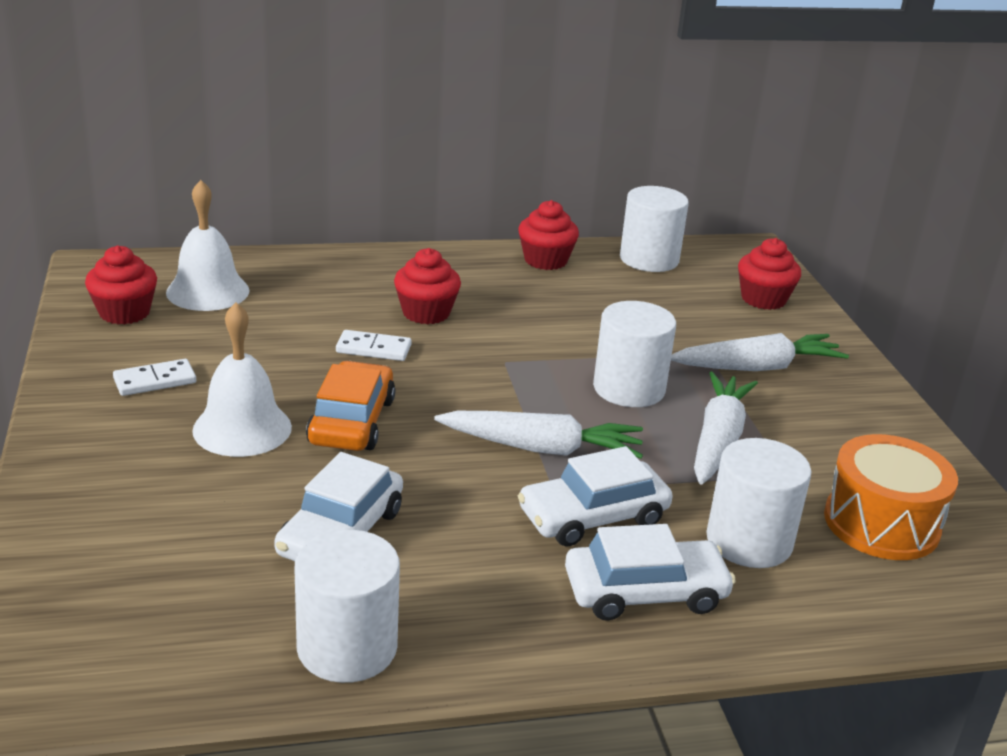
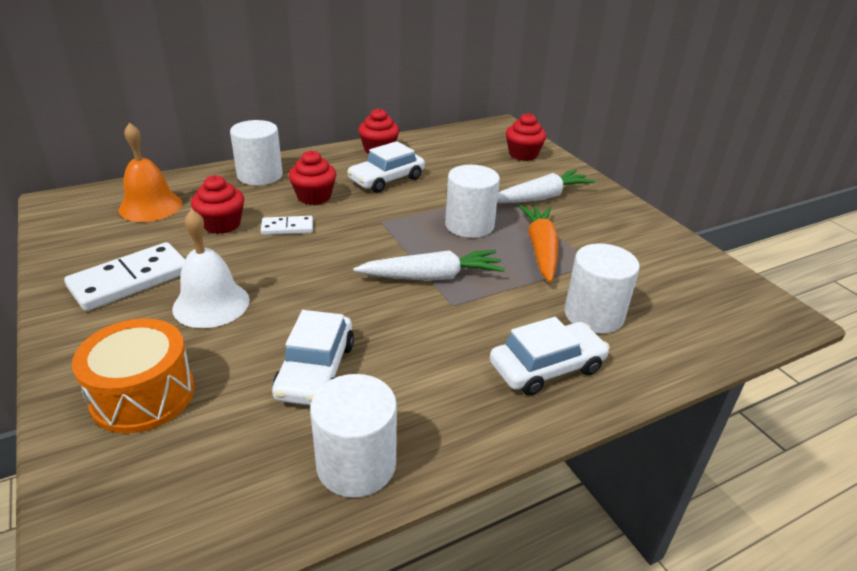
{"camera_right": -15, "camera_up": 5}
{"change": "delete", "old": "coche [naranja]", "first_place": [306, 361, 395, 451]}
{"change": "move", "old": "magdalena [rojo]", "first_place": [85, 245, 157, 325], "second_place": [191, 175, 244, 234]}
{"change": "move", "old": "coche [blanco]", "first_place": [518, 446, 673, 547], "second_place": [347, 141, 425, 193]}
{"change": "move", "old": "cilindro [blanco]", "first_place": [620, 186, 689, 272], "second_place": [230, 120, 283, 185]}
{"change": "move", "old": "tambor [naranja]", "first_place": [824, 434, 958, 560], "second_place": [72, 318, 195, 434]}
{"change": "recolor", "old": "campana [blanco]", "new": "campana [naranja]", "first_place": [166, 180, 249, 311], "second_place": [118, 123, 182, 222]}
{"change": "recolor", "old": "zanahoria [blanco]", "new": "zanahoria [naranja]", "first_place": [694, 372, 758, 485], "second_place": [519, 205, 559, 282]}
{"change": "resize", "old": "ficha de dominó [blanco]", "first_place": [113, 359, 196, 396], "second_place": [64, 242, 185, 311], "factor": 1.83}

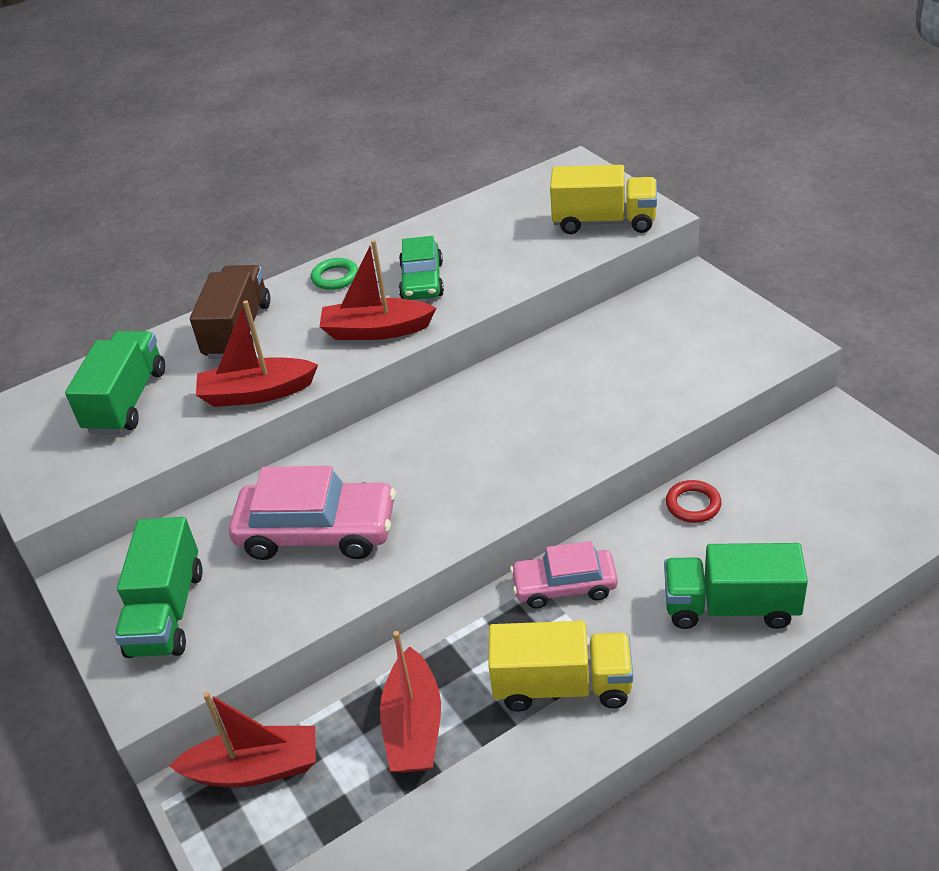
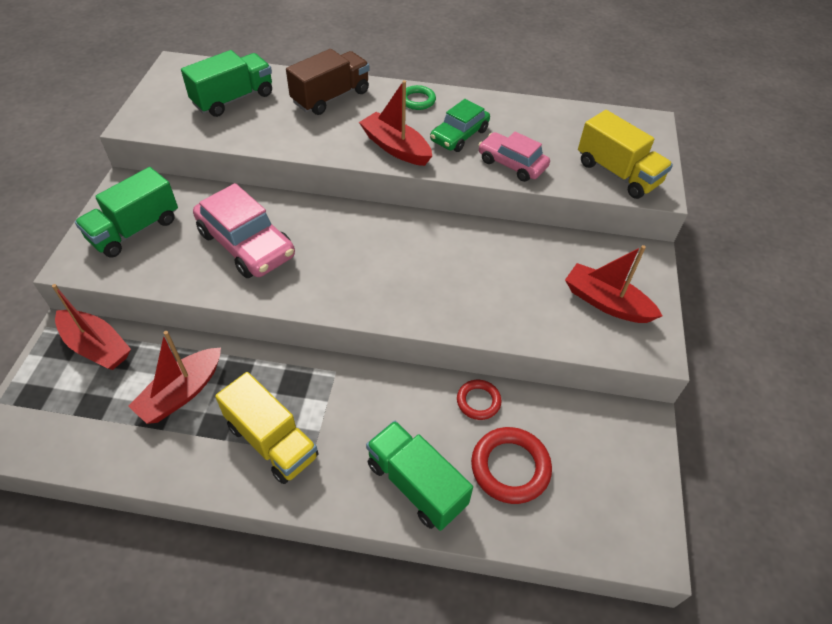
{"camera_right": 35, "camera_up": 10}
{"change": "insert", "new": "anillo [rojo]", "second_place": [471, 427, 552, 504]}
{"change": "move", "old": "barco [rojo]", "first_place": [196, 300, 318, 407], "second_place": [565, 245, 662, 323]}
{"change": "move", "old": "coche [rosa]", "first_place": [510, 541, 618, 609], "second_place": [479, 132, 550, 182]}

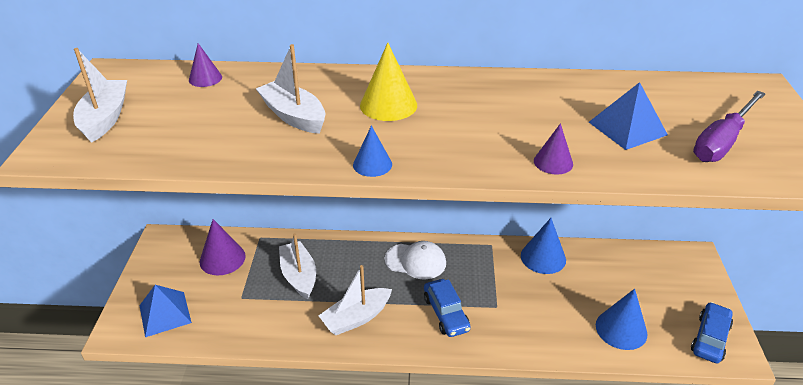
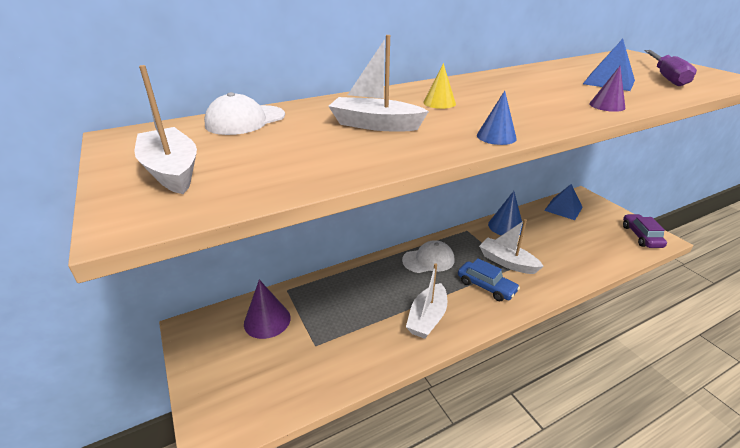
{"camera_right": -30, "camera_up": -5}
{"change": "delete", "old": "cono [azul]", "first_place": [596, 289, 647, 350]}
{"change": "move", "old": "pirámide [azul]", "first_place": [139, 285, 192, 337], "second_place": [544, 184, 583, 220]}
{"change": "move", "old": "barco [blanco]", "first_place": [279, 233, 316, 299], "second_place": [479, 219, 544, 274]}
{"change": "replace", "old": "cono [morado]", "new": "gorra [blanco]", "first_place": [189, 43, 222, 87], "second_place": [204, 92, 285, 135]}
{"change": "recolor", "old": "coche [azul]", "new": "coche [morado]", "first_place": [691, 302, 733, 363], "second_place": [623, 214, 667, 248]}
{"change": "resize", "old": "cono [amarillo]", "first_place": [360, 43, 417, 121], "second_place": [423, 63, 456, 109], "factor": 0.6}

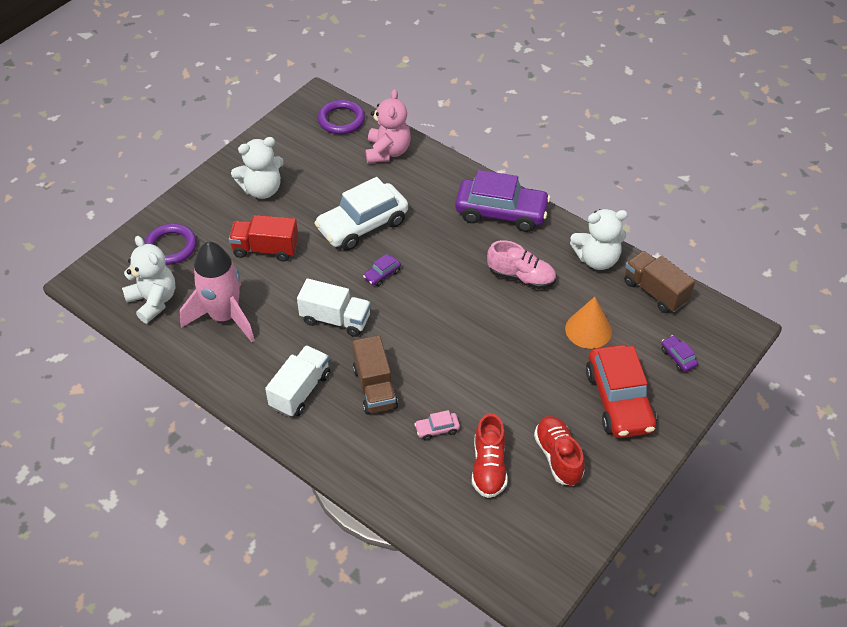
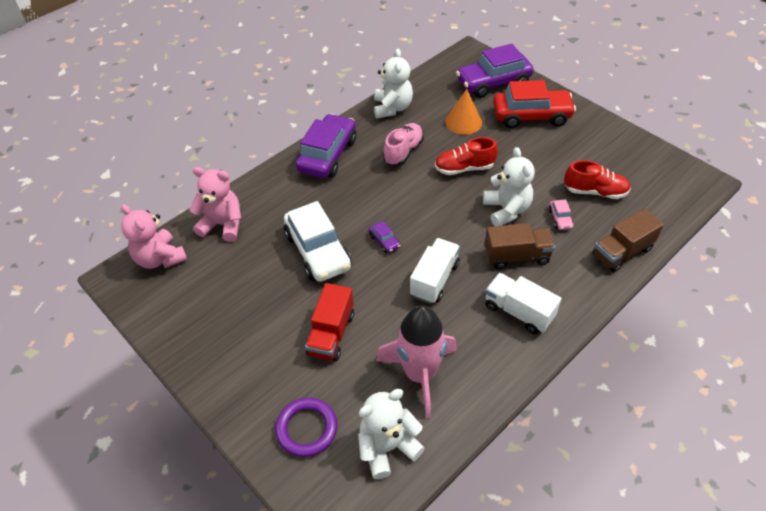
{"camera_right": -80, "camera_up": 0}
{"change": "move", "old": "osito [blanco]", "first_place": [231, 137, 284, 199], "second_place": [483, 147, 535, 226]}
{"change": "move", "old": "zapato [rojo]", "first_place": [534, 416, 585, 486], "second_place": [435, 137, 498, 175]}
{"change": "move", "old": "camión [marrón]", "first_place": [624, 251, 695, 313], "second_place": [592, 208, 664, 272]}
{"change": "replace", "old": "anillo [morado]", "new": "osito [rosa]", "first_place": [318, 100, 365, 134], "second_place": [121, 204, 187, 269]}
{"change": "resize", "old": "coche [morado]", "first_place": [661, 335, 698, 372], "second_place": [456, 44, 534, 98], "factor": 2.43}

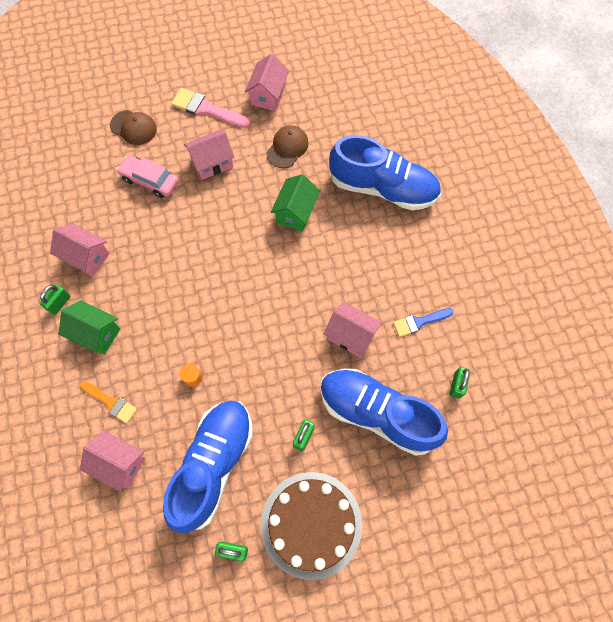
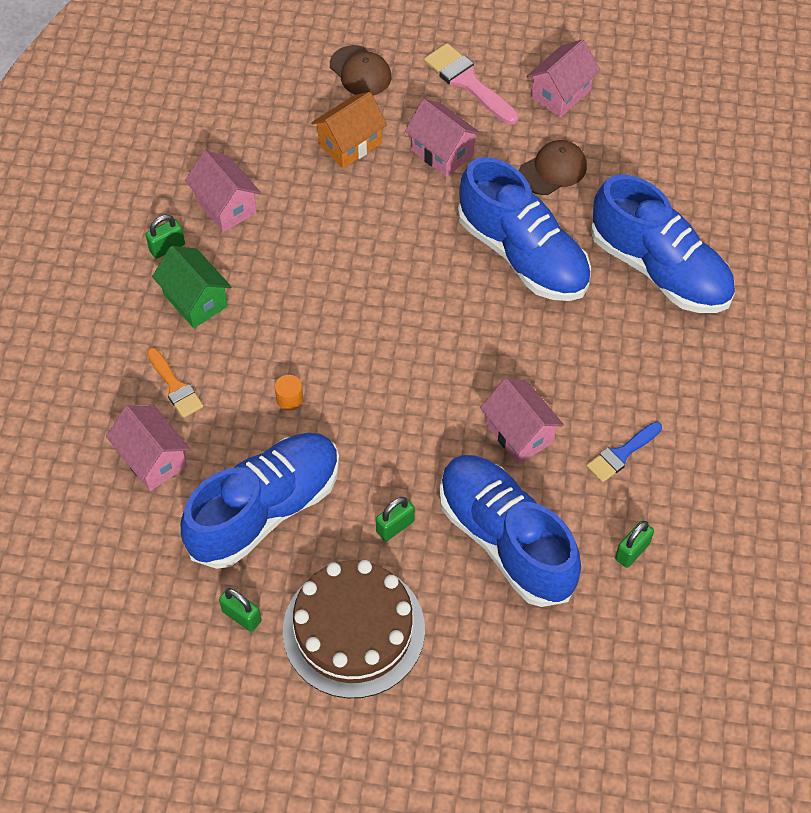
{"camera_right": 25, "camera_up": -10}
{"change": "replace", "old": "coche [rosa]", "new": "casa [naranja]", "first_place": [117, 155, 179, 198], "second_place": [311, 92, 387, 168]}
{"change": "replace", "old": "casa [verde]", "new": "zapato [azul]", "first_place": [271, 174, 320, 232], "second_place": [458, 157, 591, 301]}
{"change": "rotate", "old": "casa [rosa]", "first_place": [184, 130, 234, 180], "second_place": [405, 99, 481, 177], "degrees": 45}
{"change": "rotate", "old": "pincel [azul]", "first_place": [393, 308, 453, 337], "second_place": [586, 422, 662, 483], "degrees": -45}

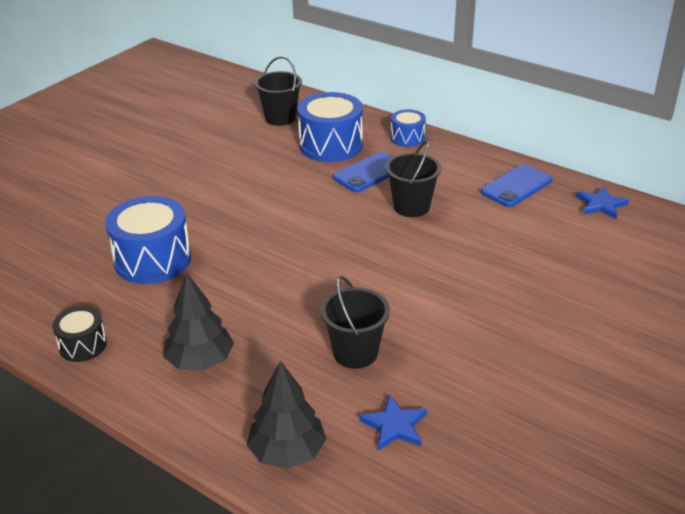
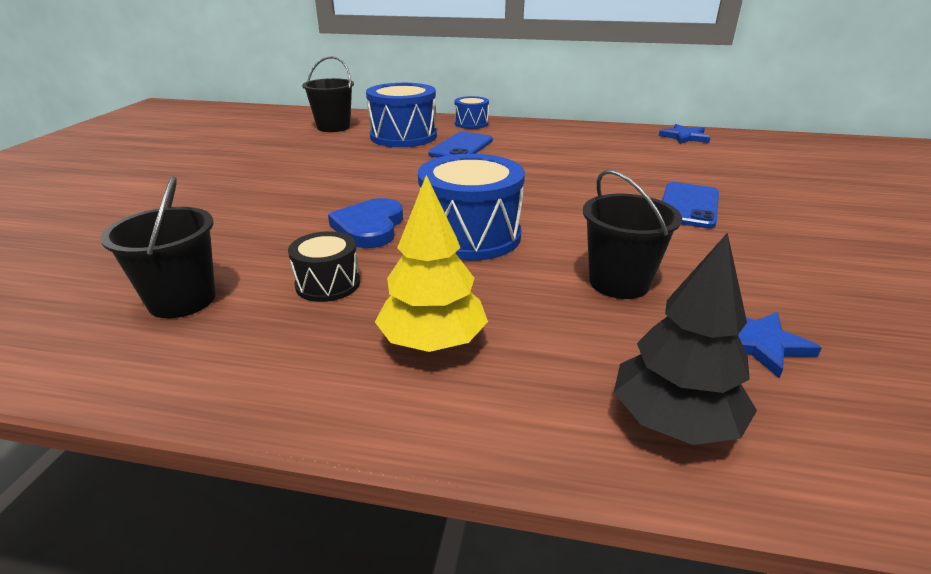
{"camera_right": -25, "camera_up": -5}
{"change": "insert", "new": "corazón [azul]", "second_place": [328, 198, 403, 248]}
{"change": "move", "old": "tambor [negro]", "first_place": [52, 306, 107, 362], "second_place": [288, 231, 360, 302]}
{"change": "move", "old": "tambor [azul]", "first_place": [105, 196, 191, 284], "second_place": [418, 154, 525, 261]}
{"change": "move", "old": "balde [negro]", "first_place": [385, 141, 441, 217], "second_place": [100, 176, 216, 318]}
{"change": "move", "old": "móvil [azul]", "first_place": [480, 164, 553, 207], "second_place": [662, 182, 719, 228]}
{"change": "recolor", "old": "árbol [negro]", "new": "árbol [amarillo]", "first_place": [163, 273, 234, 371], "second_place": [375, 175, 488, 352]}

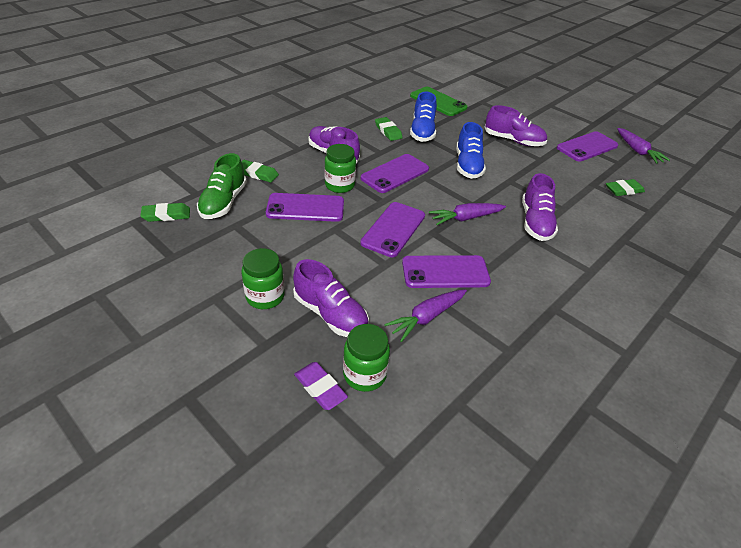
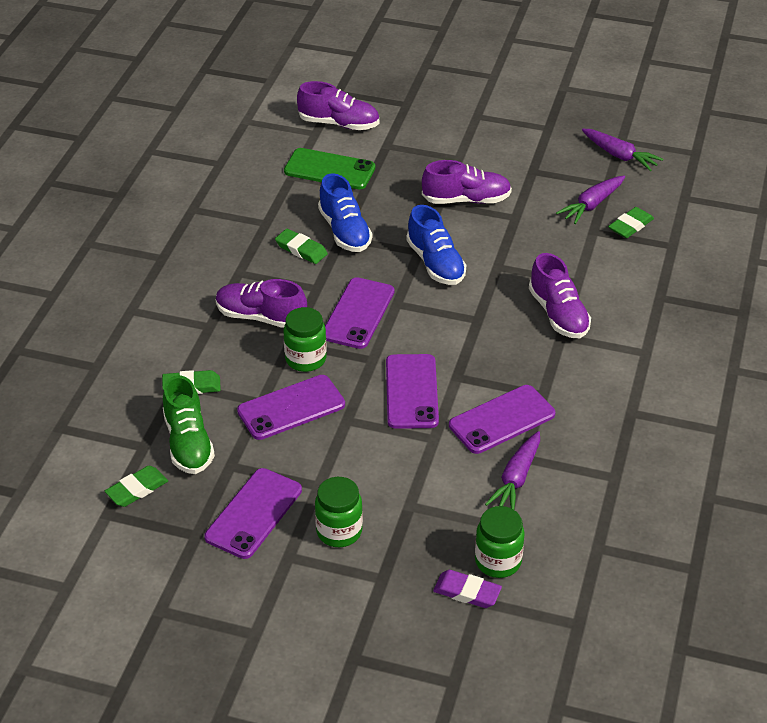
{"camera_right": -25, "camera_up": 0}
{"change": "move", "old": "zapato [morado]", "first_place": [293, 259, 369, 337], "second_place": [297, 81, 379, 130]}
{"change": "move", "old": "zanahoria [morado]", "first_place": [429, 203, 506, 225], "second_place": [556, 176, 625, 224]}
{"change": "move", "old": "móvil [morado]", "first_place": [557, 131, 618, 162], "second_place": [204, 468, 302, 559]}

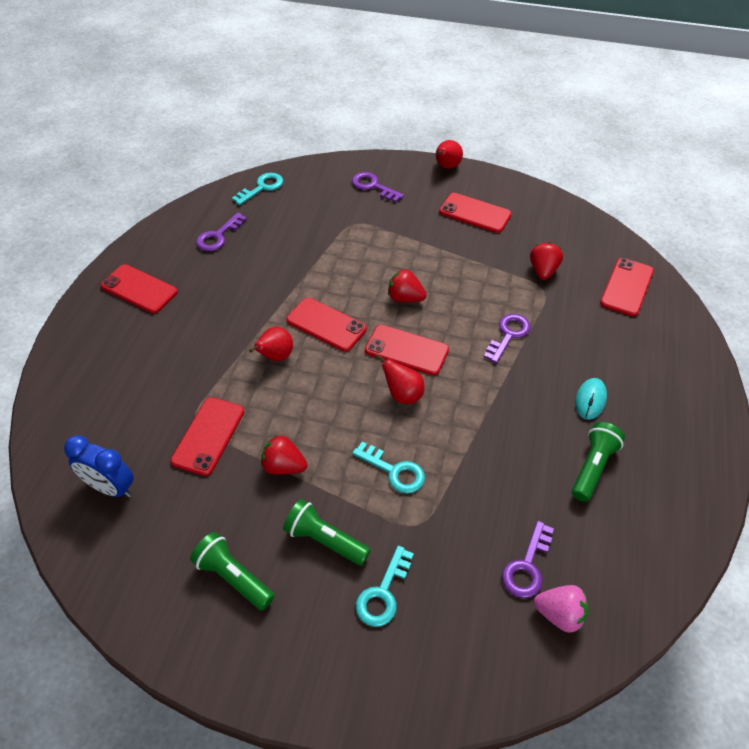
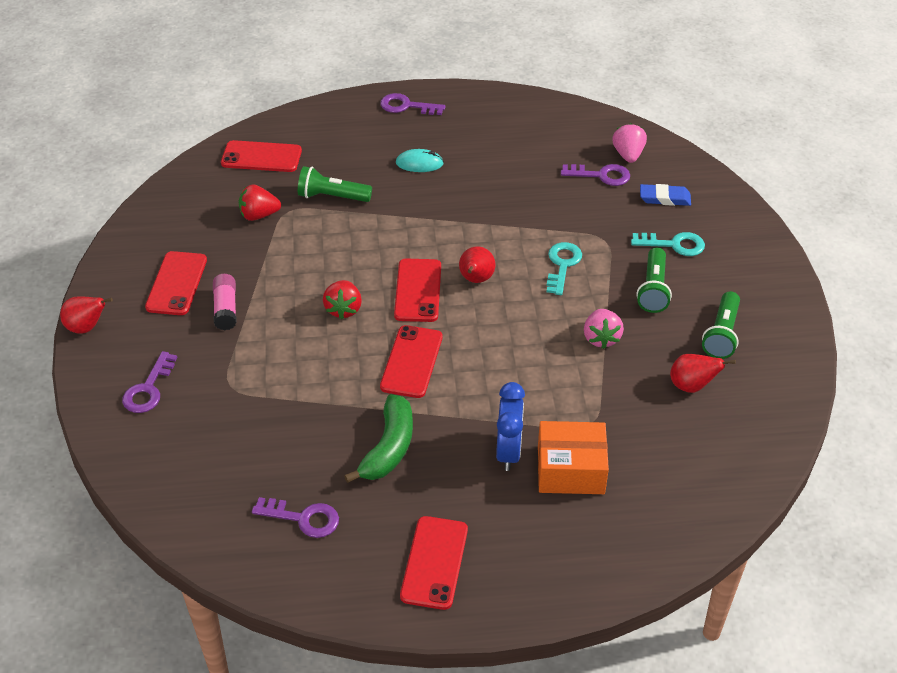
{"camera_right": -110, "camera_up": -5}
{"change": "delete", "old": "móvil [rojo]", "first_place": [171, 397, 244, 476]}
{"change": "delete", "old": "llave [turquesa]", "first_place": [232, 173, 283, 205]}
{"change": "insert", "new": "barra de pegamento [rosa]", "second_place": [213, 274, 237, 330]}
{"change": "insert", "new": "plátano [verde]", "second_place": [344, 394, 413, 483]}
{"change": "insert", "new": "caja [naranja]", "second_place": [538, 421, 609, 494]}
{"change": "insert", "new": "goma de borrar [azul]", "second_place": [640, 184, 691, 206]}
{"change": "move", "old": "despertador [azul]", "first_place": [64, 435, 134, 498], "second_place": [496, 382, 525, 471]}
{"change": "move", "old": "pera [rojo]", "first_place": [249, 327, 293, 361], "second_place": [670, 354, 736, 393]}
{"change": "move", "old": "llave [morado]", "first_place": [484, 314, 531, 363], "second_place": [380, 93, 445, 115]}
{"change": "move", "old": "lámpara de mano [verde]", "first_place": [572, 422, 625, 502], "second_place": [298, 166, 372, 202]}
{"change": "recolor", "old": "fresa [rojo]", "new": "fresa [rosa]", "first_place": [261, 435, 307, 474], "second_place": [584, 309, 624, 349]}

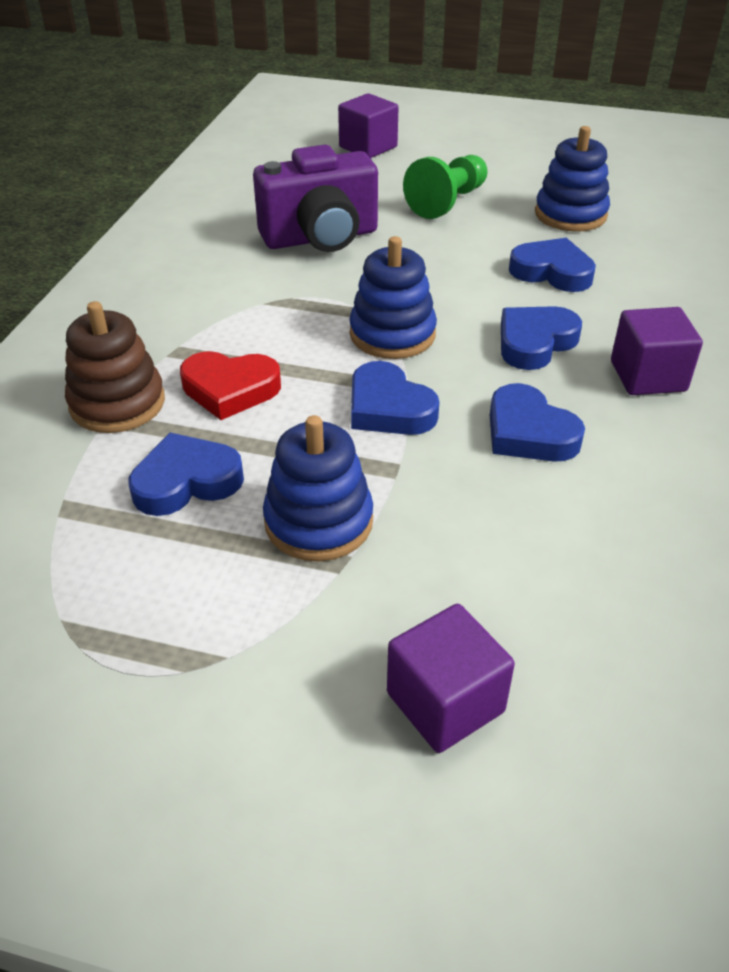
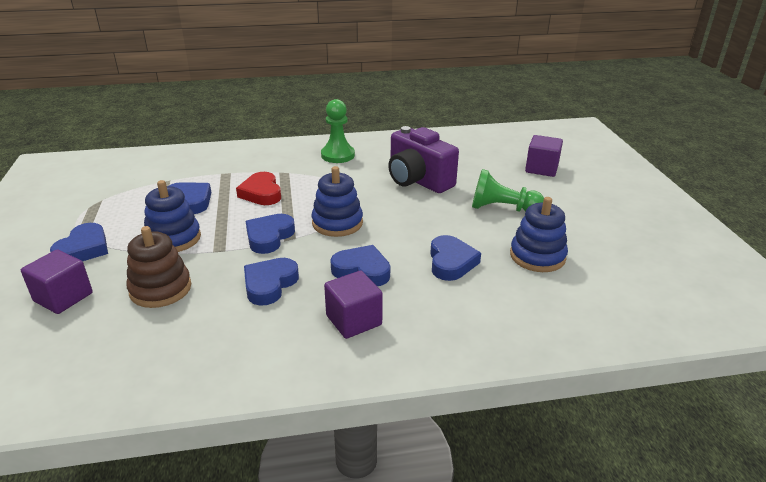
{"camera_right": 65, "camera_up": -10}
{"change": "insert", "new": "corazón [azul]", "second_place": [50, 223, 108, 261]}
{"change": "insert", "new": "peón [verde]", "second_place": [321, 99, 355, 163]}
{"change": "move", "old": "juguete apilable [marrón]", "first_place": [65, 301, 165, 433], "second_place": [126, 226, 191, 308]}

